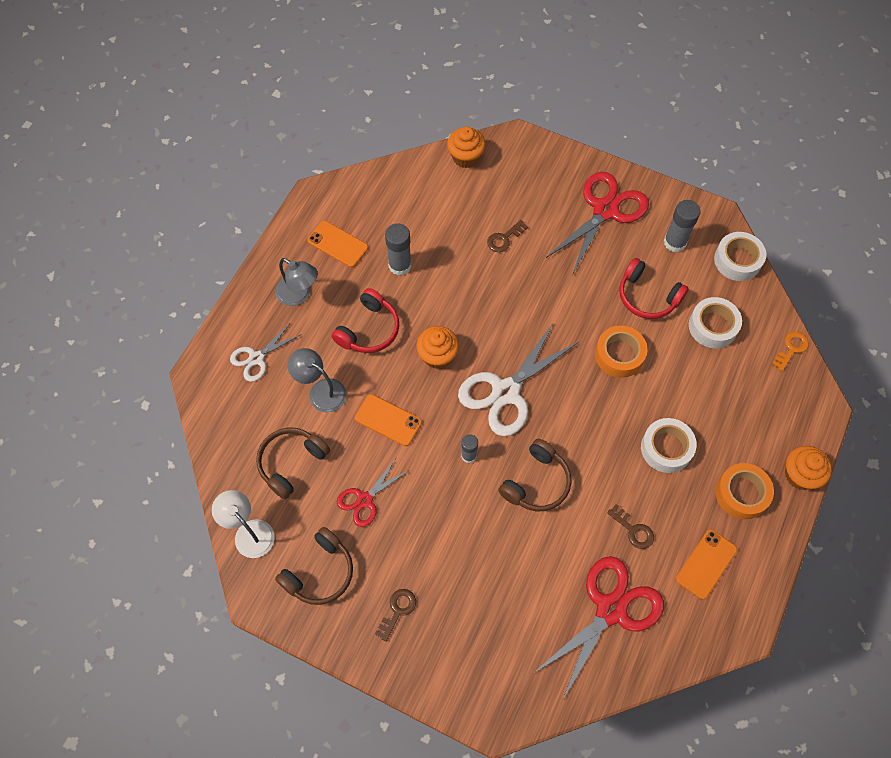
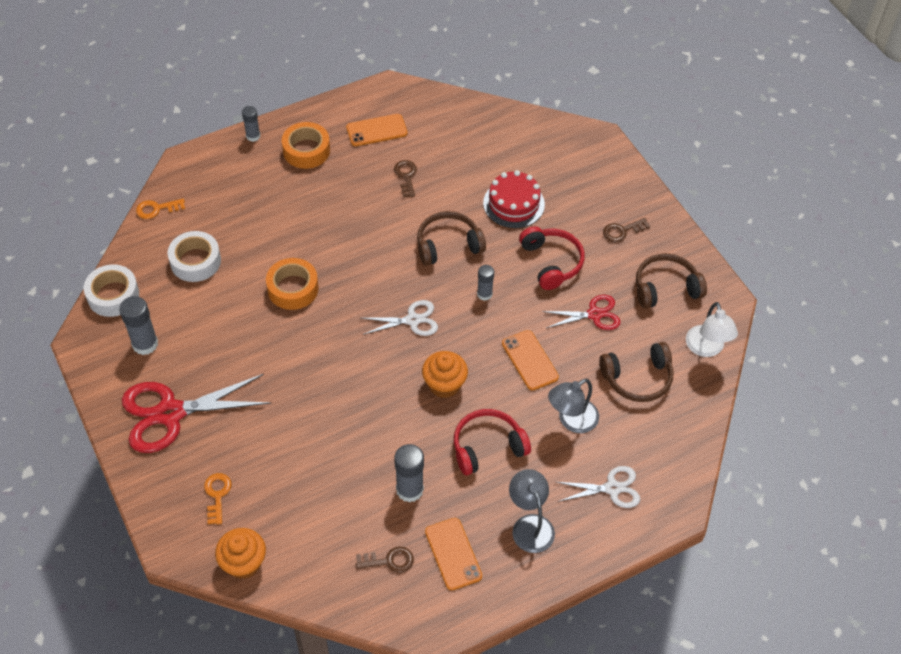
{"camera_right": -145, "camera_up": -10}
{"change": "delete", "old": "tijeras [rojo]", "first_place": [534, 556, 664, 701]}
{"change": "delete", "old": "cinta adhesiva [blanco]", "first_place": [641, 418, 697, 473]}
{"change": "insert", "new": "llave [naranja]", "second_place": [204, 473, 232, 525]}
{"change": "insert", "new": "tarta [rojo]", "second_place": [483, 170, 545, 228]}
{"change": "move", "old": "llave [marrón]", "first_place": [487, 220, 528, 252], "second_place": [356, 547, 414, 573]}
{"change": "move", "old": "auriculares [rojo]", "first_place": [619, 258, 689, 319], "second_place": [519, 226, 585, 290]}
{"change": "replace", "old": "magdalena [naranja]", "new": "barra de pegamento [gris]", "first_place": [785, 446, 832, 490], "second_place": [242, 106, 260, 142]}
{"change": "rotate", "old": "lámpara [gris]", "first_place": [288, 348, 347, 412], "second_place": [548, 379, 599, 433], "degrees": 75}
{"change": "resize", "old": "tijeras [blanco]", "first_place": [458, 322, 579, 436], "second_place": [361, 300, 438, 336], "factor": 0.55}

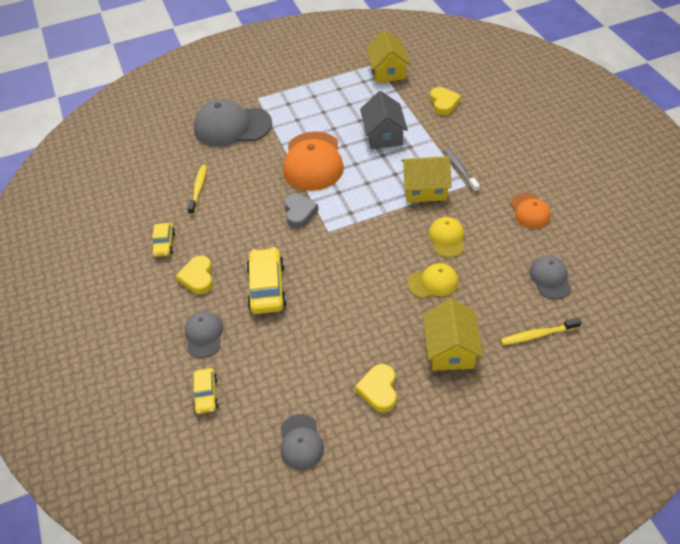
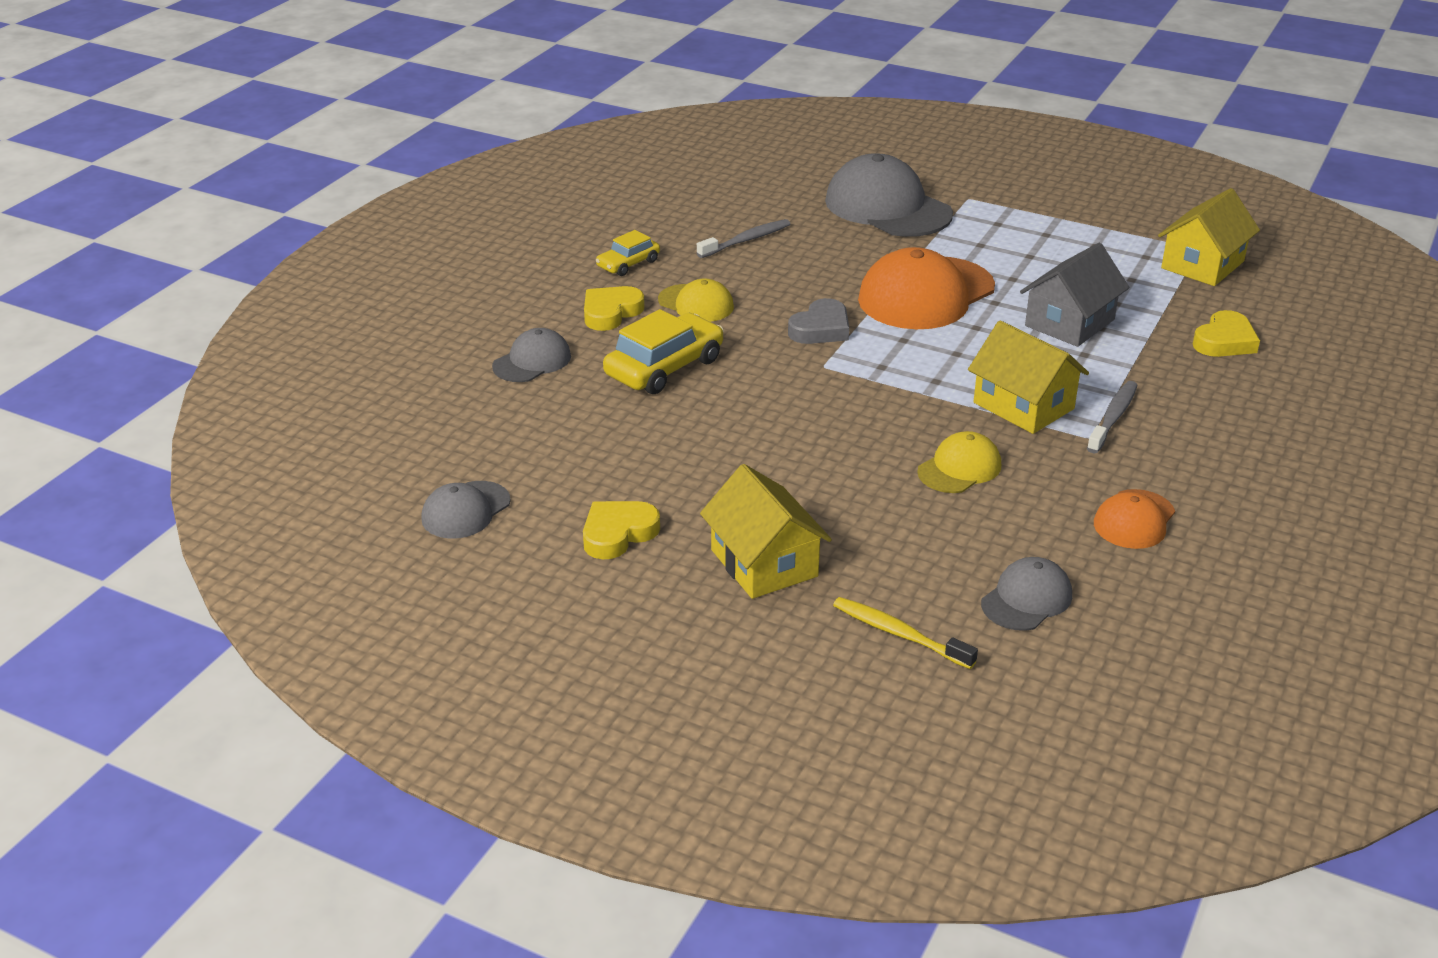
{"camera_right": 45, "camera_up": -15}
{"change": "delete", "old": "coche [amarillo]", "first_place": [193, 368, 219, 414]}
{"change": "move", "old": "gorra [amarillo]", "first_place": [408, 263, 459, 298], "second_place": [658, 279, 734, 322]}
{"change": "recolor", "old": "cepillo de dientes [amarillo]", "new": "cepillo de dientes [gris]", "first_place": [187, 165, 207, 215], "second_place": [697, 219, 790, 258]}
{"change": "rotate", "old": "casa [amarillo]", "first_place": [423, 298, 483, 371], "second_place": [700, 464, 832, 599], "degrees": -75}

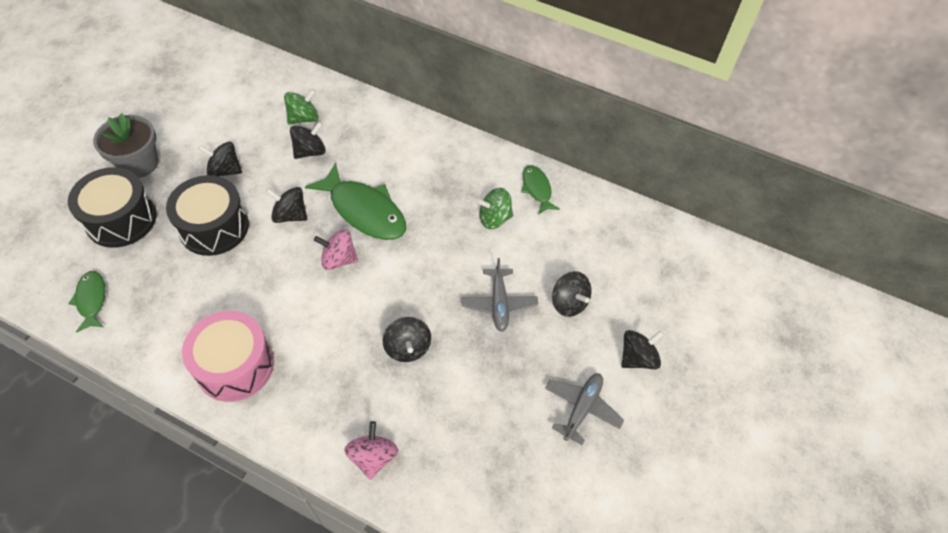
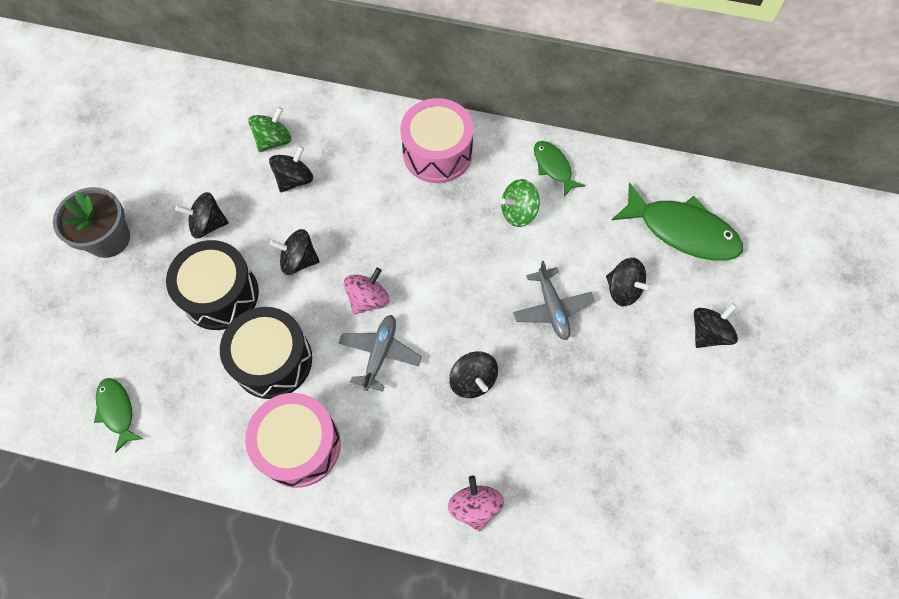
{"camera_right": -10, "camera_up": 10}
{"change": "insert", "new": "tambor [rosa]", "second_place": [400, 98, 474, 183]}
{"change": "move", "old": "tambor [negro]", "first_place": [68, 167, 157, 248], "second_place": [220, 307, 312, 399]}
{"change": "move", "old": "pez [verde]", "first_place": [305, 163, 406, 240], "second_place": [612, 182, 743, 261]}
{"change": "move", "old": "avión [gris]", "first_place": [545, 373, 624, 445], "second_place": [338, 315, 422, 392]}
{"change": "rotate", "old": "peonza [rosa]", "first_place": [314, 229, 358, 270], "second_place": [344, 268, 389, 314], "degrees": 135}

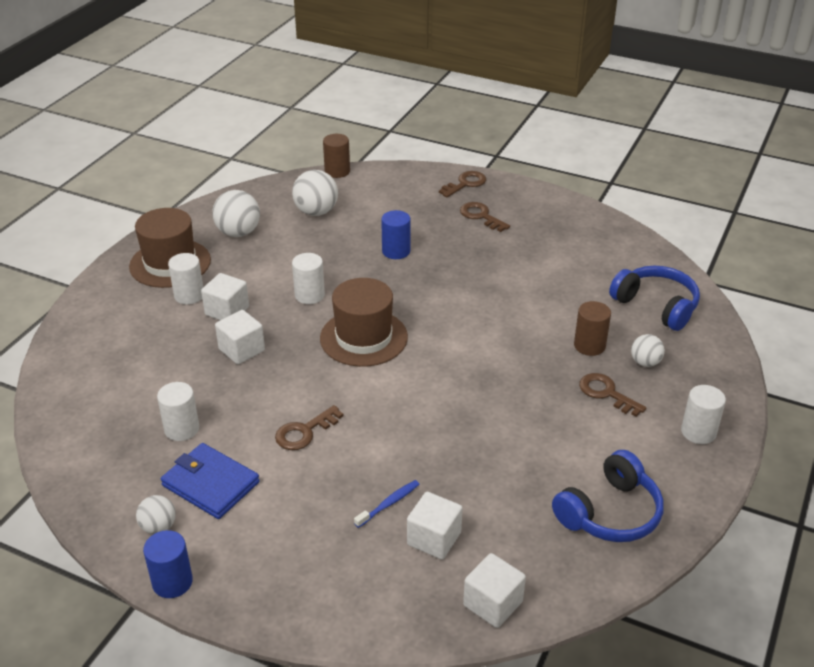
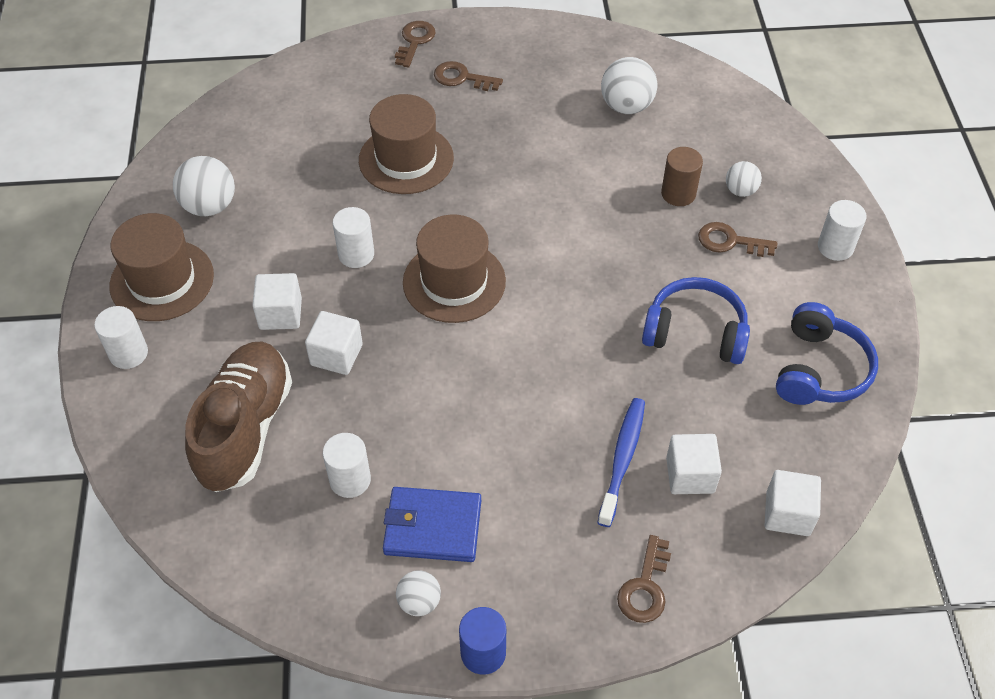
{"camera_right": -30, "camera_up": 15}
{"change": "delete", "old": "cilindro [marrón]", "first_place": [323, 134, 350, 178]}
{"change": "insert", "new": "zapato [marrón]", "second_place": [185, 342, 292, 492]}
{"change": "move", "old": "cilindro [blanco]", "first_place": [168, 253, 203, 305], "second_place": [94, 306, 148, 369]}
{"change": "move", "old": "llave [marrón]", "first_place": [275, 405, 343, 450], "second_place": [617, 535, 671, 623]}
{"change": "move", "old": "pelota [blanco]", "first_place": [292, 170, 338, 216], "second_place": [601, 57, 657, 114]}
{"change": "move", "old": "auriculares [azul]", "first_place": [609, 266, 700, 331], "second_place": [642, 277, 750, 364]}
{"change": "replace", "old": "cilindro [azul]", "new": "sombrero [marrón]", "first_place": [381, 210, 411, 259], "second_place": [359, 94, 454, 194]}
{"change": "resize", "old": "cepillo de dientes [azul]", "first_place": [354, 480, 420, 528], "second_place": [597, 398, 645, 527], "factor": 1.65}

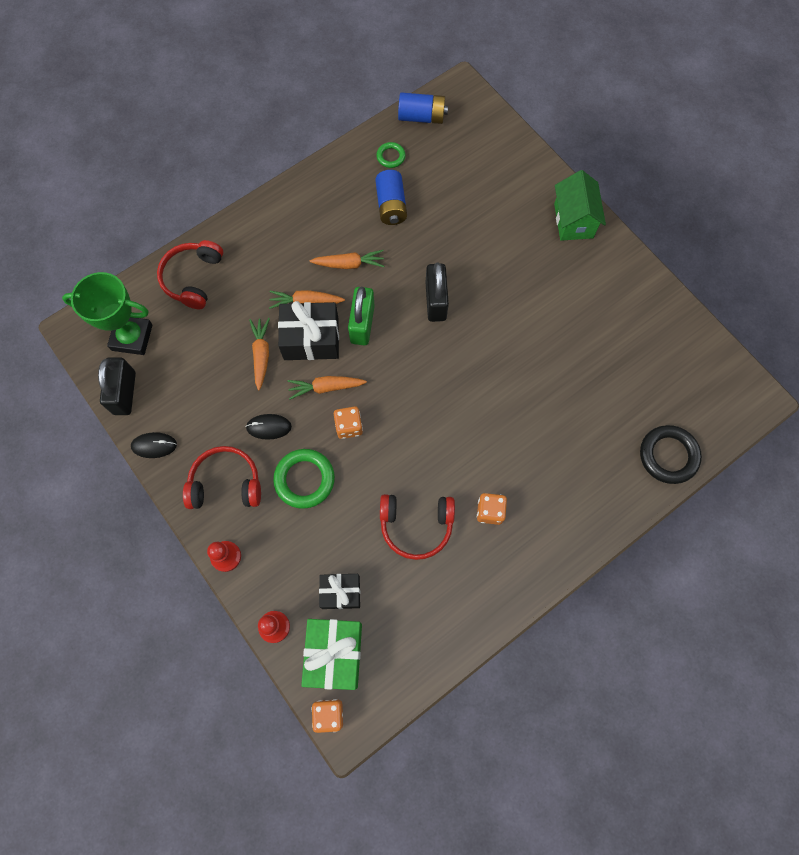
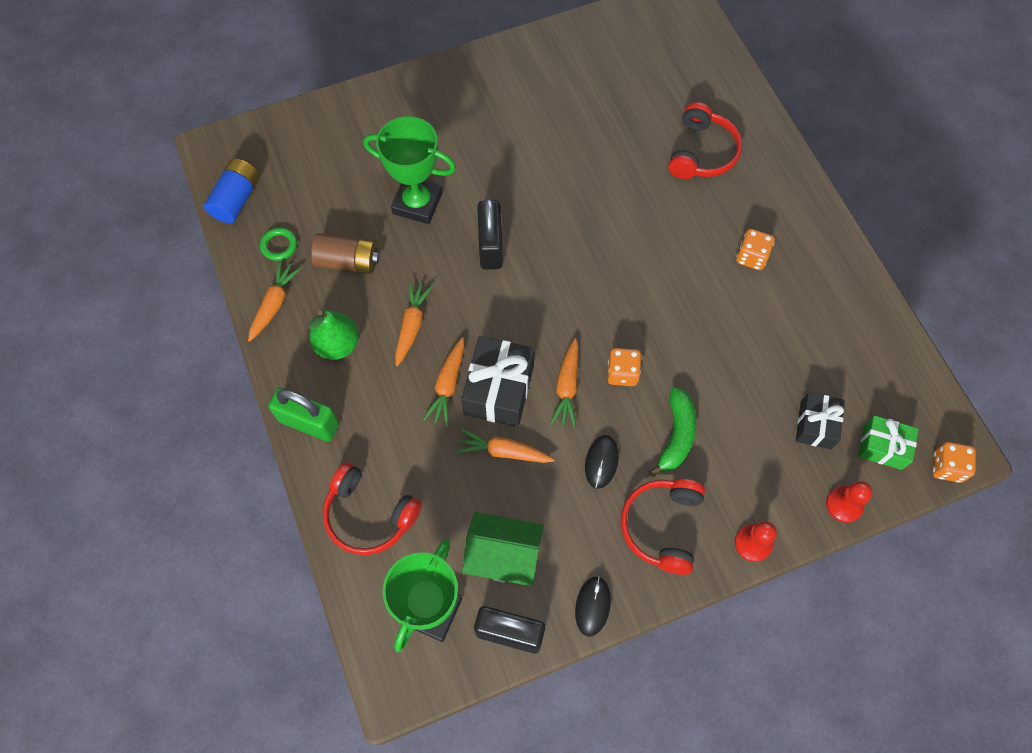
{"camera_right": -75, "camera_up": -5}
{"change": "delete", "old": "anillo [negro]", "first_place": [640, 425, 702, 484]}
{"change": "insert", "new": "zanahoria [naranja]", "second_place": [248, 260, 302, 342]}
{"change": "insert", "new": "pera [verde]", "second_place": [308, 310, 359, 360]}
{"change": "insert", "new": "trofeo [verde]", "second_place": [363, 116, 456, 224]}
{"change": "move", "old": "candado [verde]", "first_place": [348, 287, 375, 346], "second_place": [268, 388, 339, 442]}
{"change": "move", "old": "auriculares [rojo]", "first_place": [380, 494, 455, 560], "second_place": [668, 102, 742, 179]}
{"change": "move", "old": "casa [verde]", "first_place": [554, 170, 606, 241], "second_place": [462, 512, 544, 586]}
{"change": "replace", "old": "anillo [verde]", "new": "plátano [verde]", "first_place": [273, 449, 335, 509], "second_place": [649, 387, 697, 477]}
{"change": "recolor", "old": "pila [azul]", "new": "pila [marrón]", "first_place": [375, 170, 407, 225], "second_place": [311, 233, 380, 274]}
{"change": "rotate", "old": "candado [negro]", "first_place": [425, 263, 449, 322], "second_place": [477, 198, 503, 270], "degrees": 75}
{"change": "resize", "old": "regalo [verde]", "first_place": [301, 619, 362, 690], "second_place": [858, 415, 919, 470], "factor": 0.63}

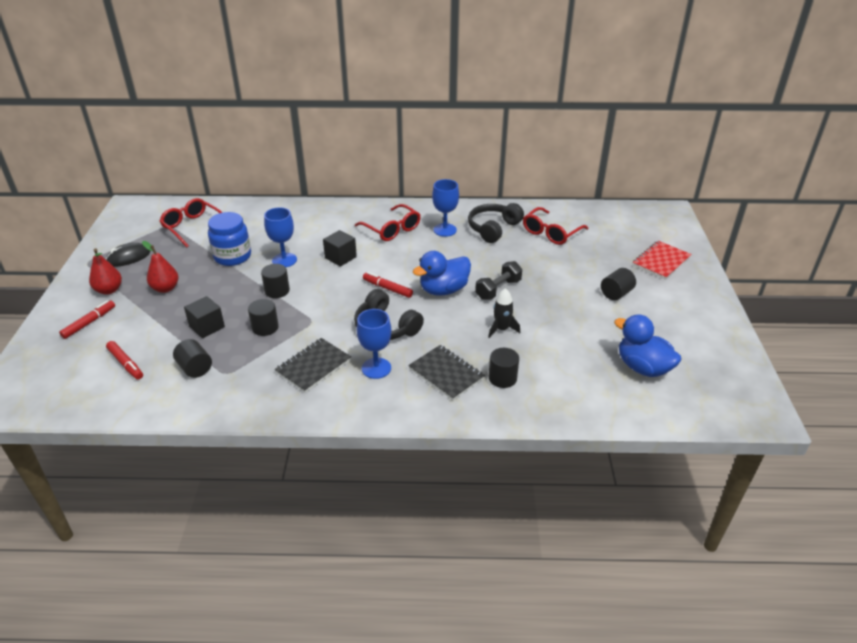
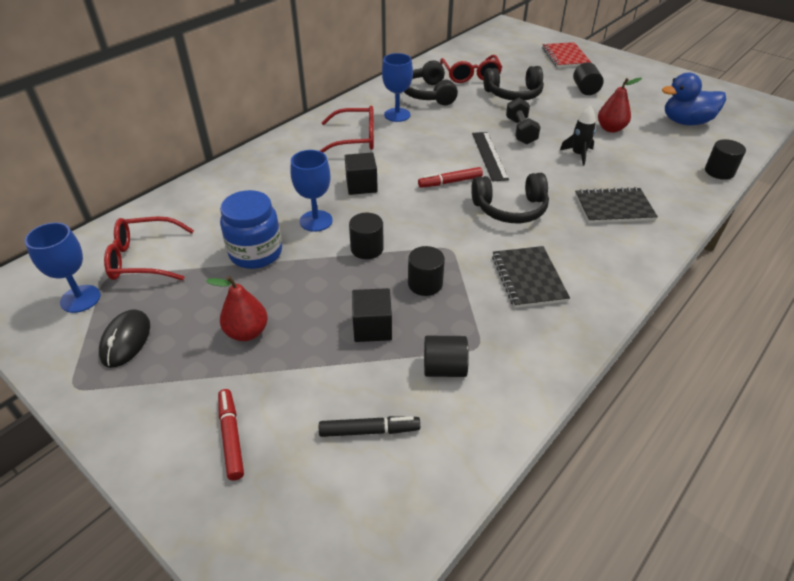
{"camera_right": -50, "camera_up": 5}
{"change": "insert", "new": "auriculares [negro]", "second_place": [483, 66, 544, 100]}
{"change": "move", "old": "pera [rojo]", "first_place": [89, 249, 122, 295], "second_place": [598, 78, 642, 133]}
{"change": "move", "old": "copa [azul]", "first_place": [357, 309, 391, 379], "second_place": [25, 222, 101, 313]}
{"change": "move", "old": "cilindro [negro]", "first_place": [489, 348, 519, 388], "second_place": [705, 139, 746, 180]}
{"change": "replace", "old": "pato [azul]", "new": "regla [negro]", "first_place": [413, 251, 471, 296], "second_place": [472, 132, 509, 182]}
{"change": "recolor", "old": "rotulador [rojo]", "new": "rotulador [negro]", "first_place": [106, 341, 143, 380], "second_place": [319, 416, 420, 437]}

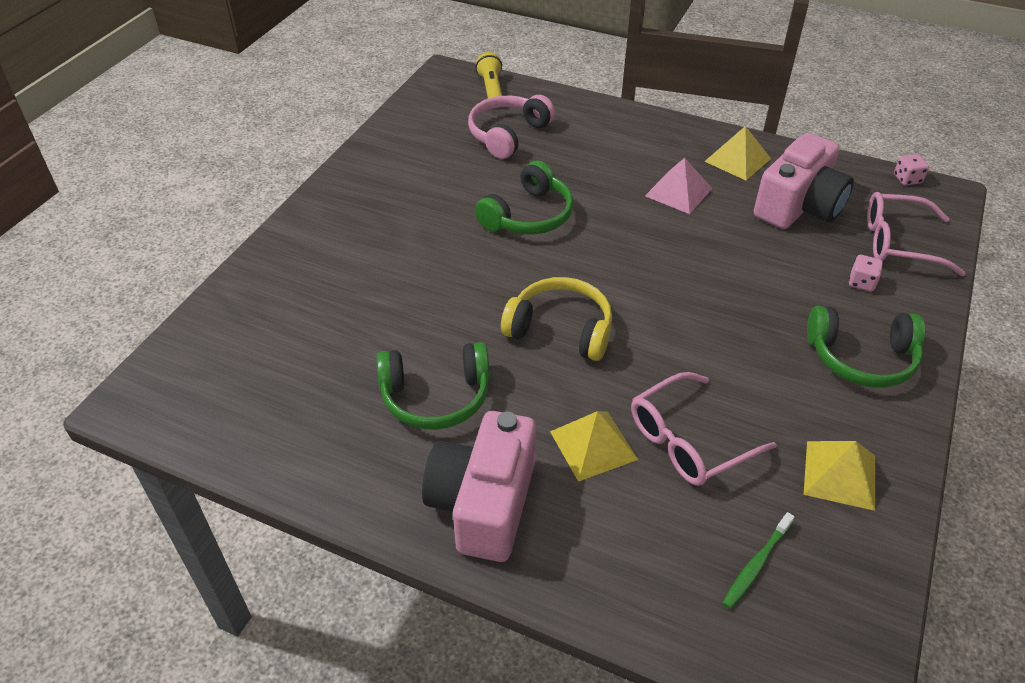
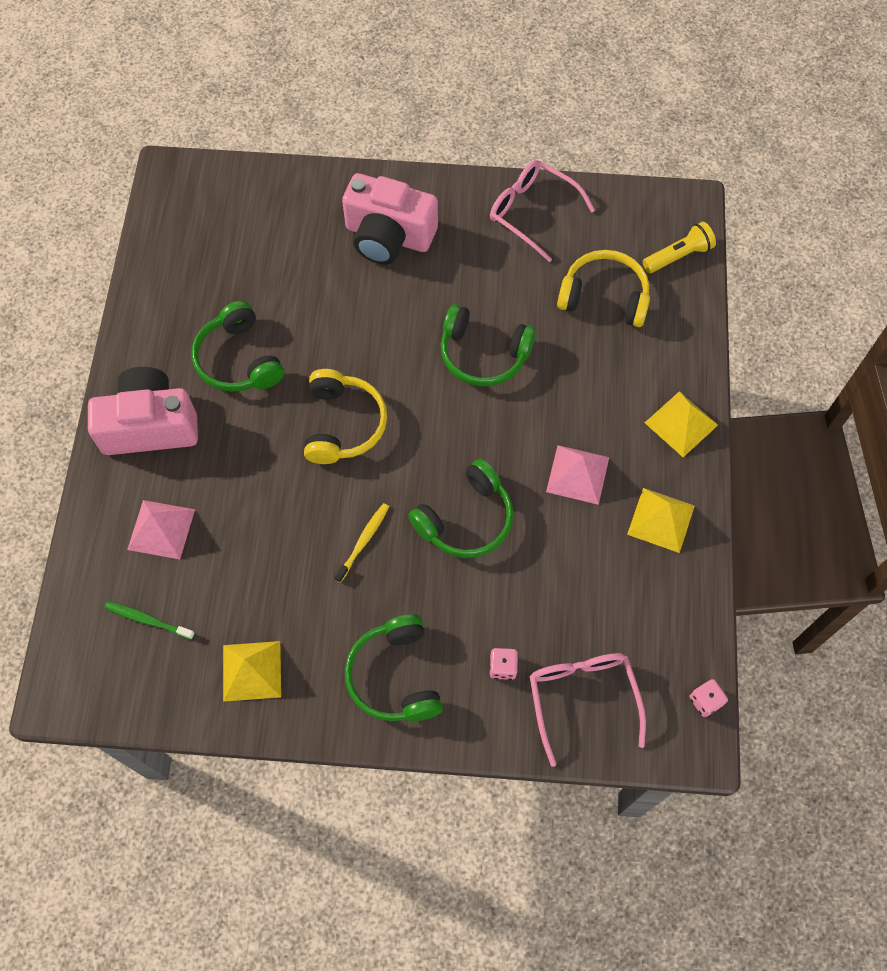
{"camera_right": 70, "camera_up": 20}
{"change": "insert", "new": "pirámide [rosa]", "second_place": [127, 500, 195, 559]}
{"change": "insert", "new": "cepillo de dientes [amarillo]", "second_place": [334, 503, 389, 583]}
{"change": "insert", "new": "auriculares [verde]", "second_place": [408, 459, 513, 558]}
{"change": "move", "old": "pirámide [amarillo]", "first_place": [550, 411, 638, 482], "second_place": [645, 391, 718, 457]}
{"change": "move", "old": "gafas [rosa]", "first_place": [631, 372, 776, 486], "second_place": [490, 160, 595, 262]}
{"change": "move", "old": "cámara [rosa]", "first_place": [754, 133, 854, 229], "second_place": [342, 173, 438, 265]}
{"change": "recolor", "old": "auriculares [rosa]", "new": "auriculares [amarillo]", "first_place": [468, 95, 555, 159], "second_place": [557, 250, 650, 327]}

